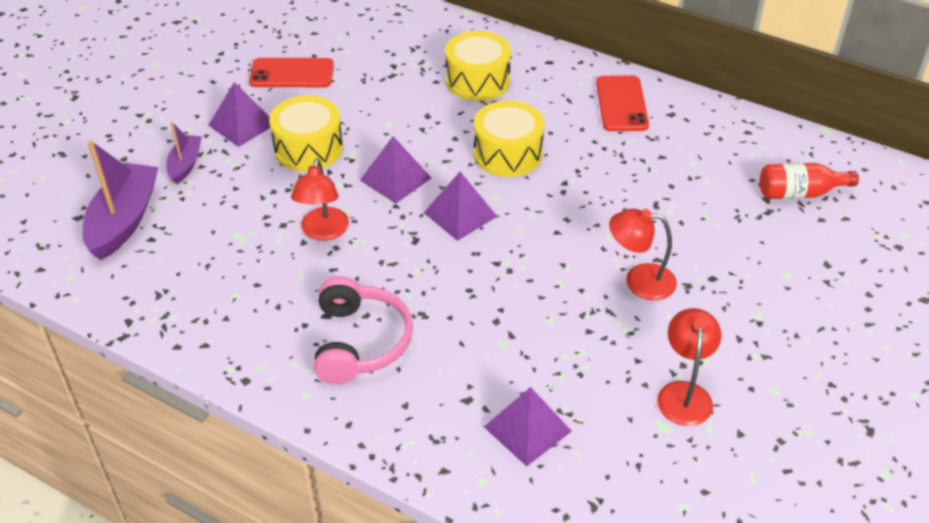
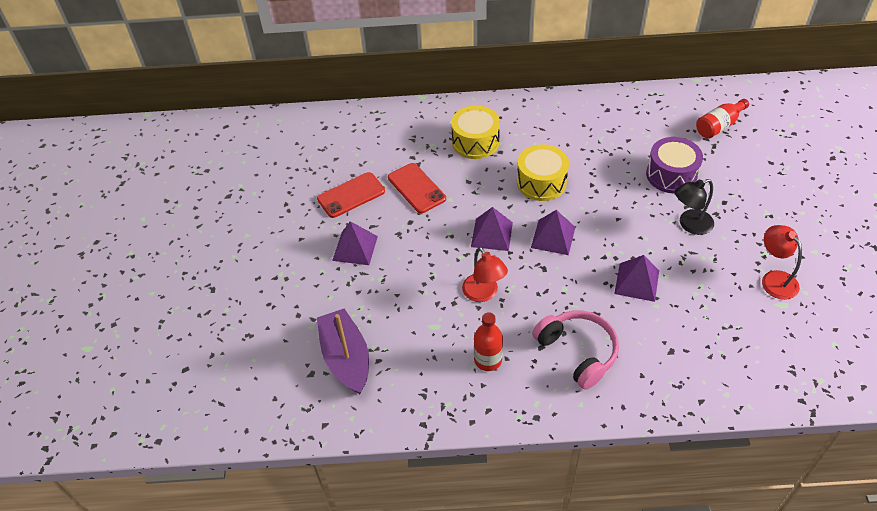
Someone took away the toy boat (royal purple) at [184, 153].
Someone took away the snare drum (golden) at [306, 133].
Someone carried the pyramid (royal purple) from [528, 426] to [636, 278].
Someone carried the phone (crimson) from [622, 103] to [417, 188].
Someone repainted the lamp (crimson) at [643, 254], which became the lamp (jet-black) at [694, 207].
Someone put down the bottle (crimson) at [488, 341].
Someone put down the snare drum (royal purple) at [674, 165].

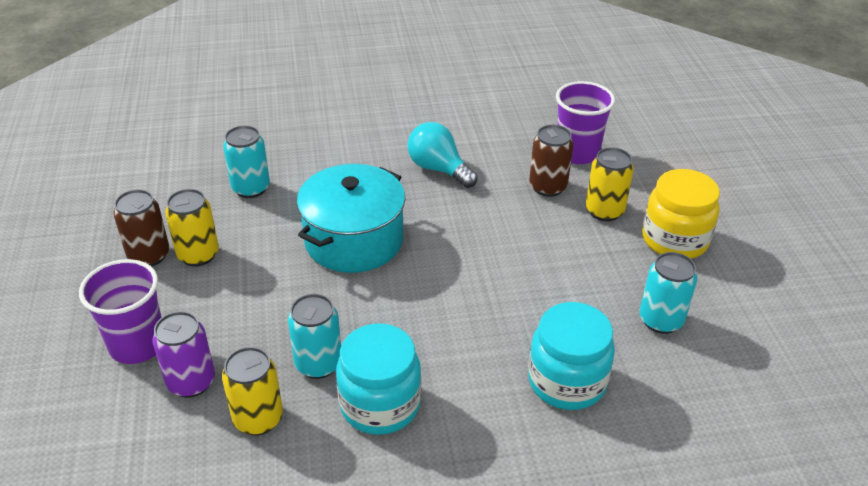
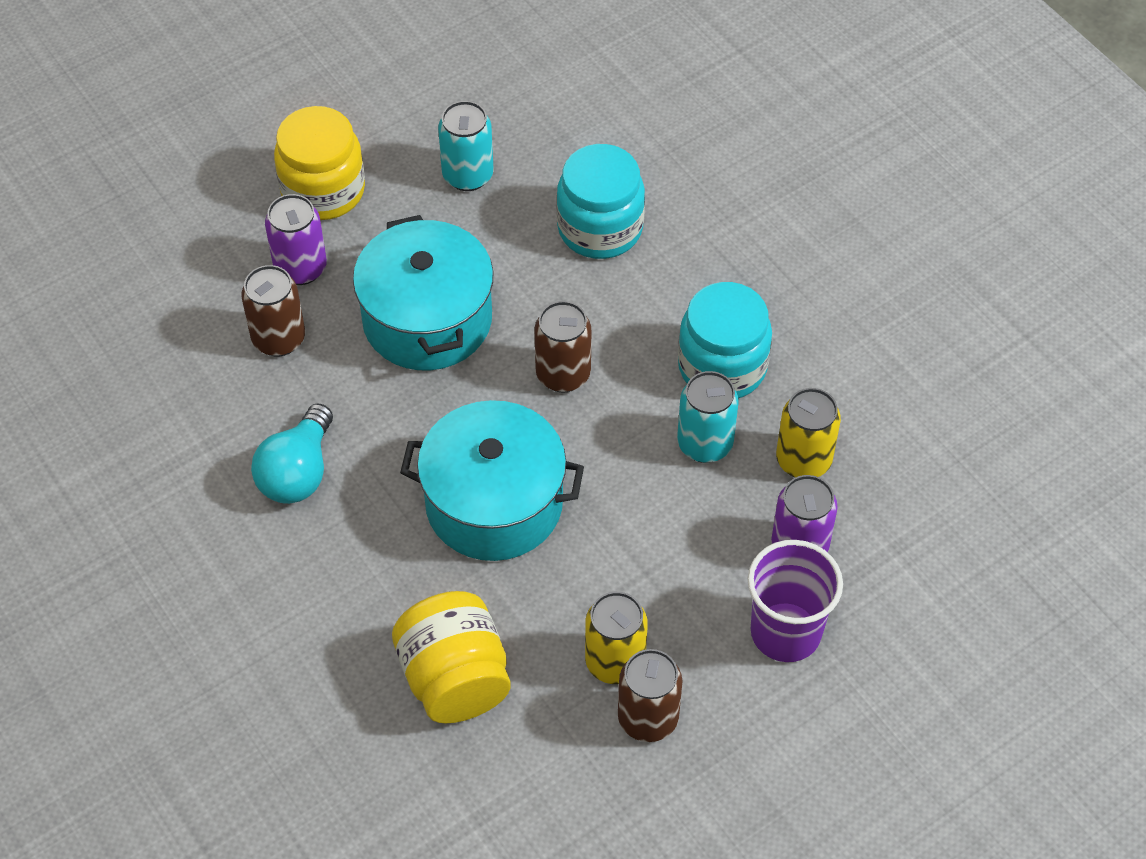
Someone swapped the can (teal) at [246, 161] for the preserve jar (golden) at [451, 657].
Someone took away the cup (royal purple) at [585, 122].
Someone repainted the can (golden) at [610, 184], which became the can (royal purple) at [296, 239].
Someone put down the stockpot (teal) at [423, 292].
Someone put down the can (russet) at [562, 346].

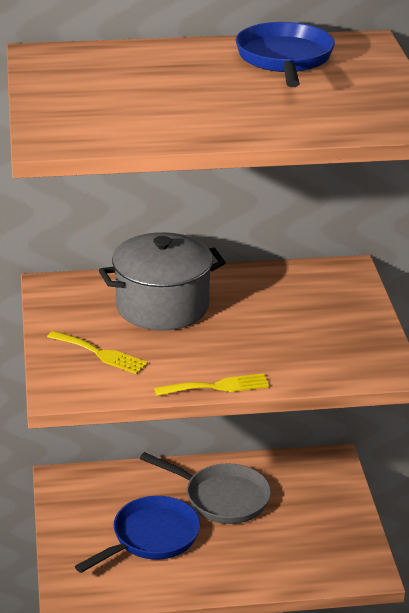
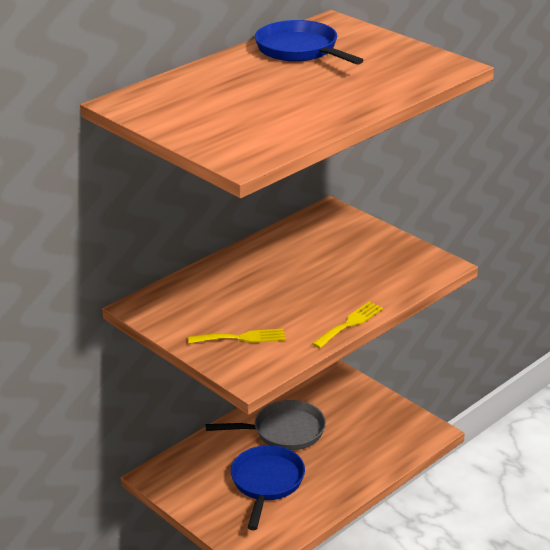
Someone took away the stockpot (gray) at [162, 281].

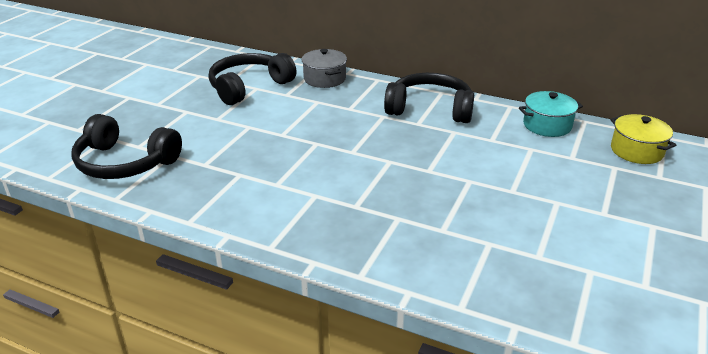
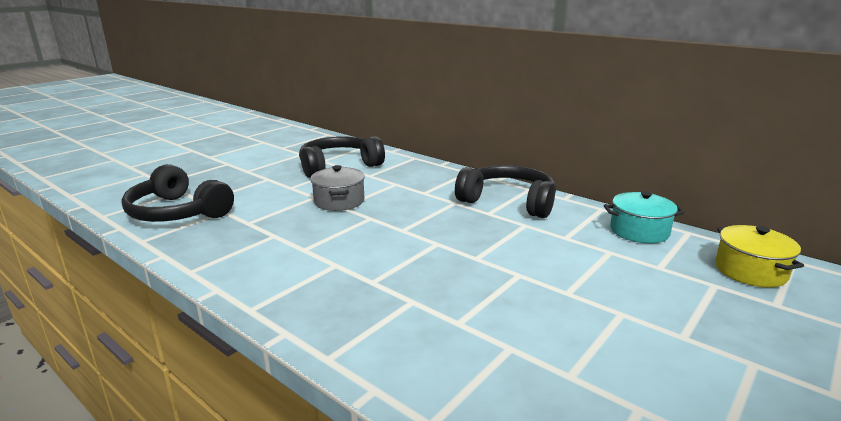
Someone carried the stockpot (gray) from [324, 68] to [337, 188].

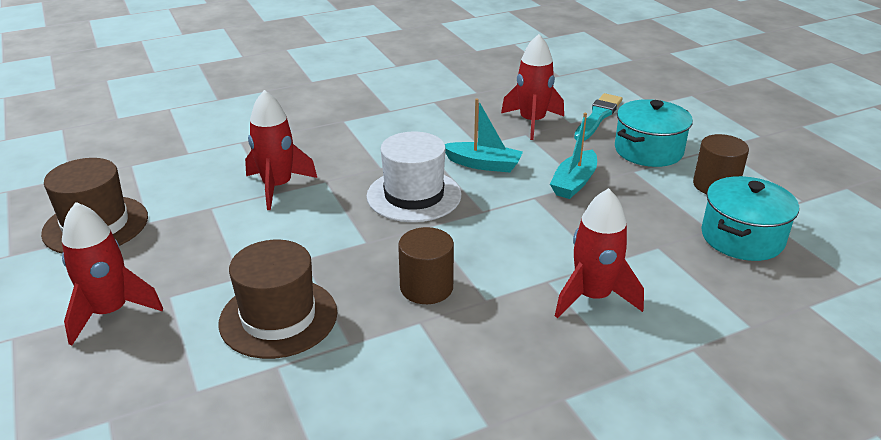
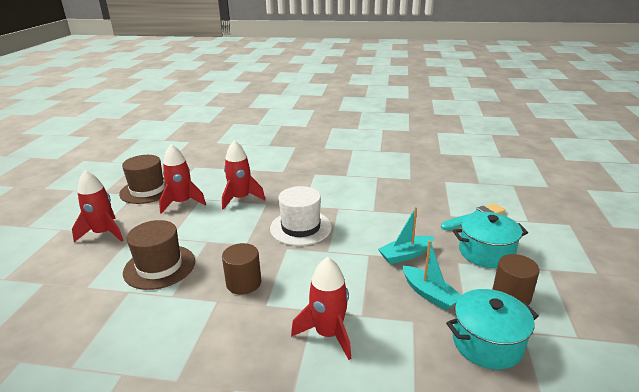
Someone carried the toy boat (teal) from [484, 135] to [431, 275].
Someone carried the spaceship (crimson) from [532, 87] to [182, 178].

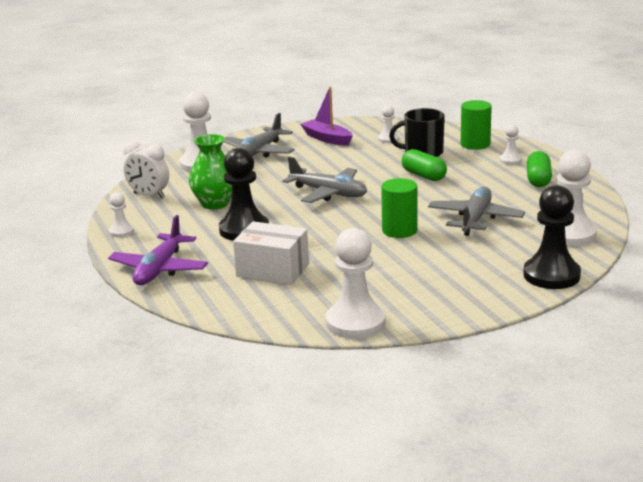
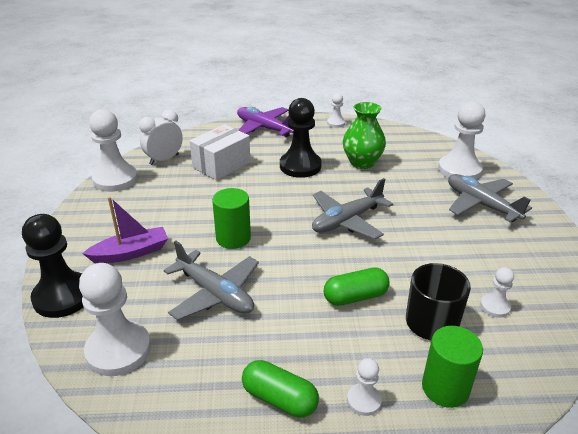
Someone carried the clock (white) from [146, 169] to [161, 137].
Someone carried the toy boat (royal purple) from [327, 116] to [125, 230].

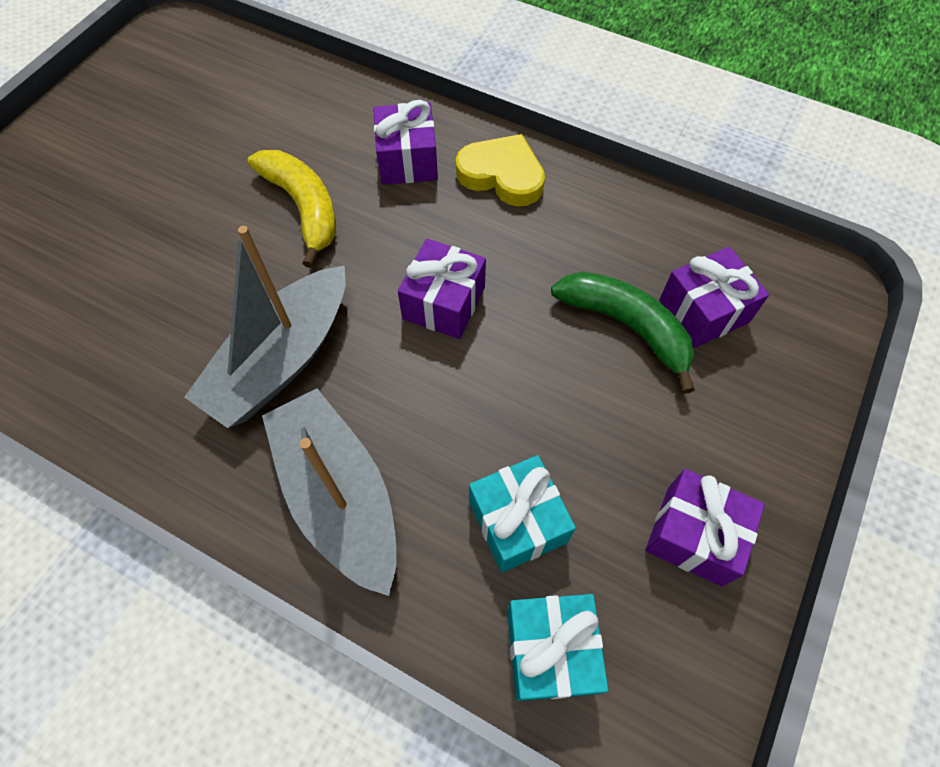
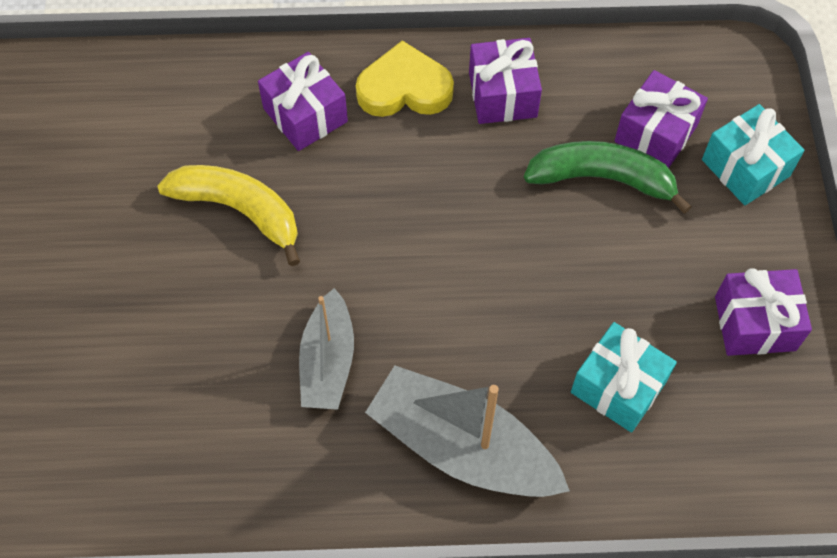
Someone scaled the toy boat (gray) at [265, 327] by 0.64.
Someone carried the gift (royal purple) from [442, 289] to [505, 81].
Someone carried the gift (teal) from [557, 647] to [753, 154].

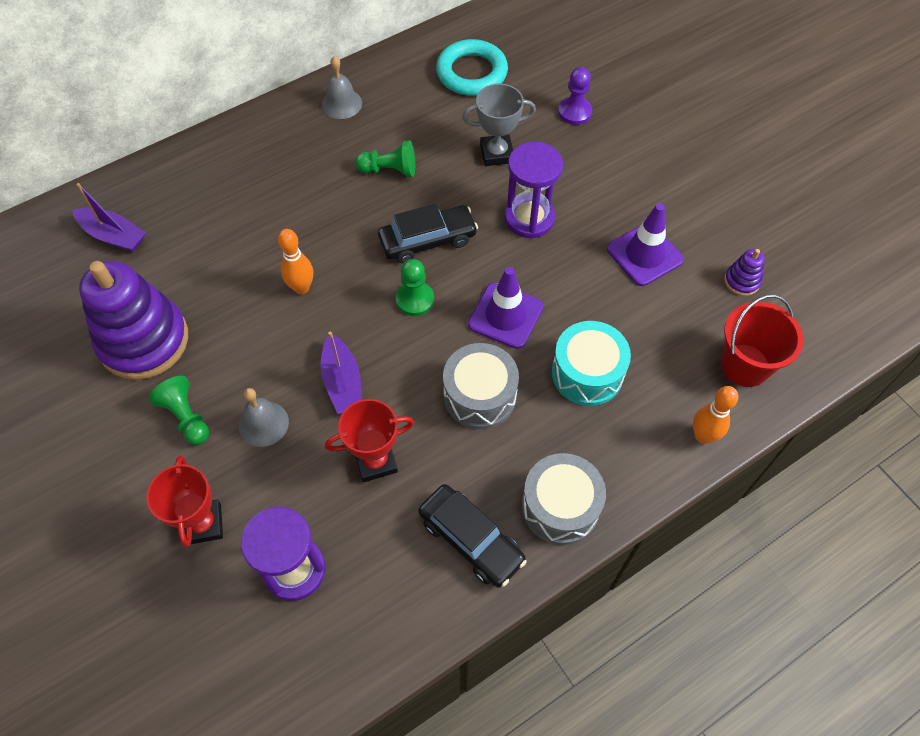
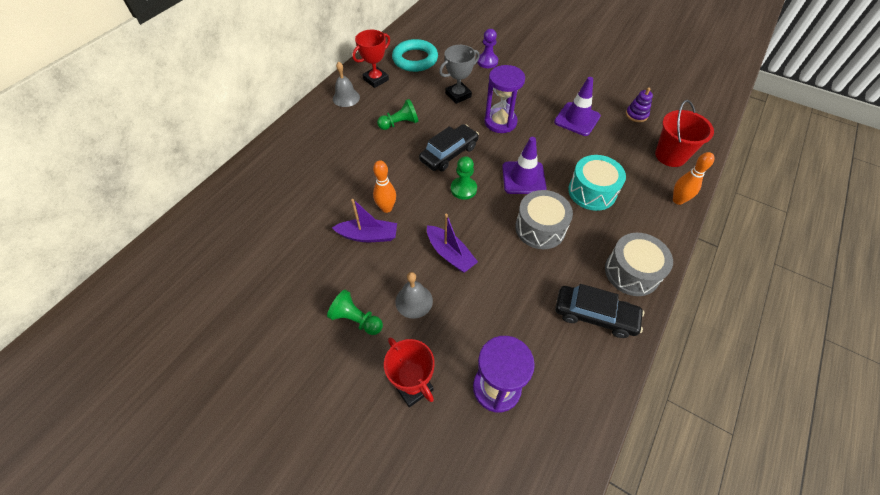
Someone carried the toy boat (royal purple) from [109, 217] to [364, 220].
Someone took away the stacking toy (royal purple) at [133, 320].
Someone carried the prize cup (crimson) from [369, 440] to [371, 59].

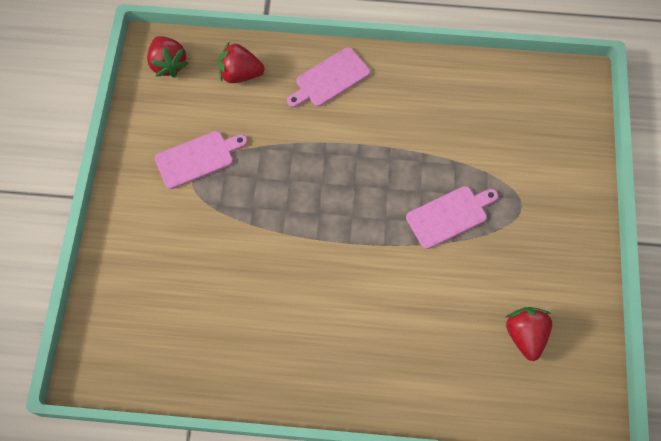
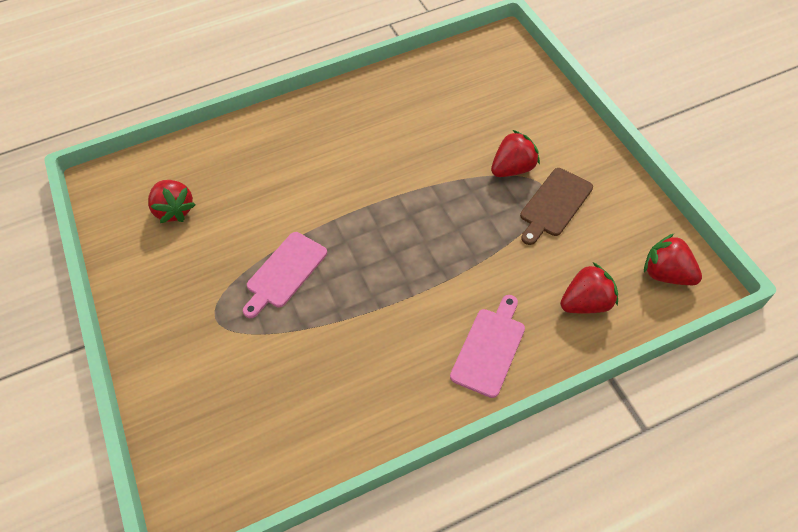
Someone repainted the chopping board (rose-pink) at [201, 160], which became the chopping board (russet) at [556, 206].
Someone put down the toy strawberry (crimson) at [515, 153].

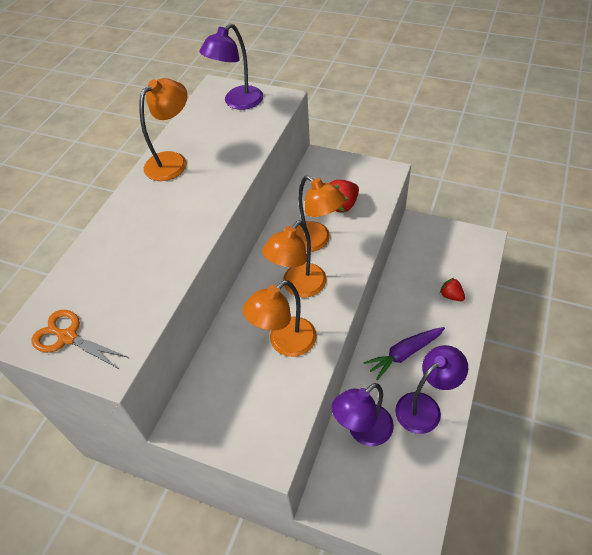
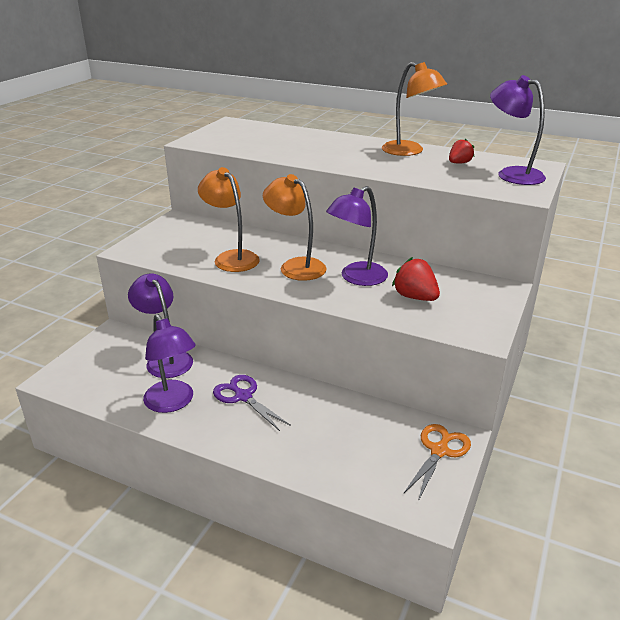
Someone carried the pair of scissors (orange) from [80, 339] to [437, 462].
Someone repainted the lamp (orange) at [320, 213], which became the lamp (royal purple) at [357, 236].
Someone swapped the root vegetable (royal purple) at [404, 353] for the pair of scissors (royal purple) at [252, 403].
Someone carried the toy strawberry (crimson) from [452, 289] to [462, 151].

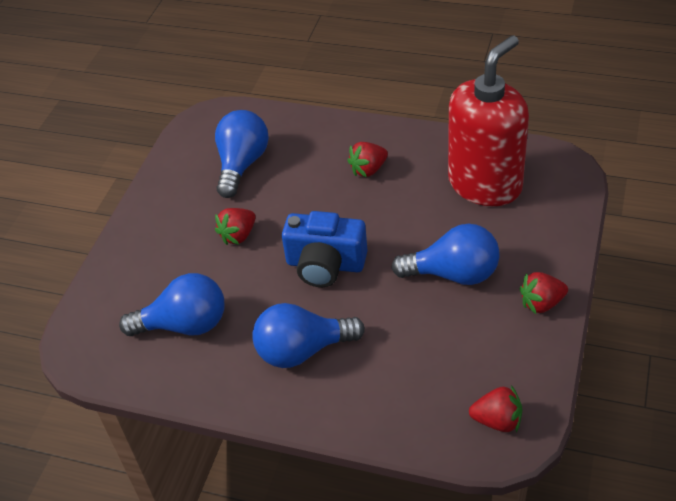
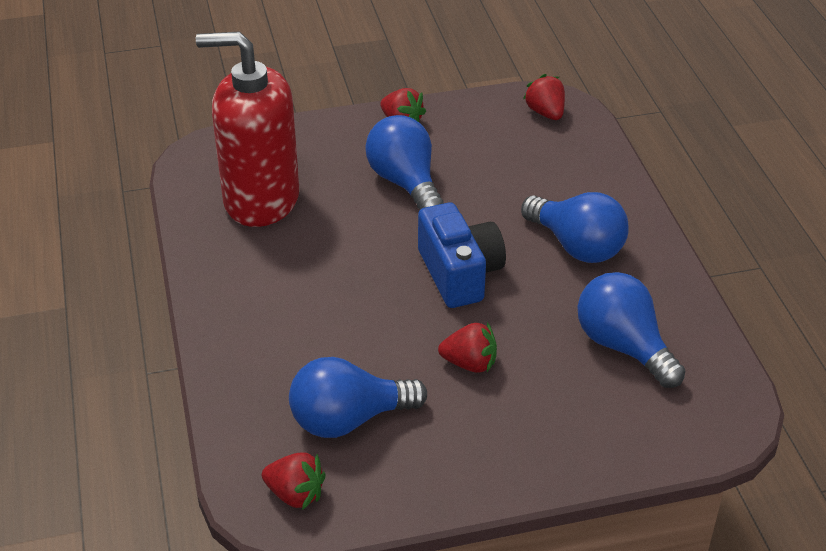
Someone carried the toy strawberry (crimson) from [367, 159] to [294, 481].

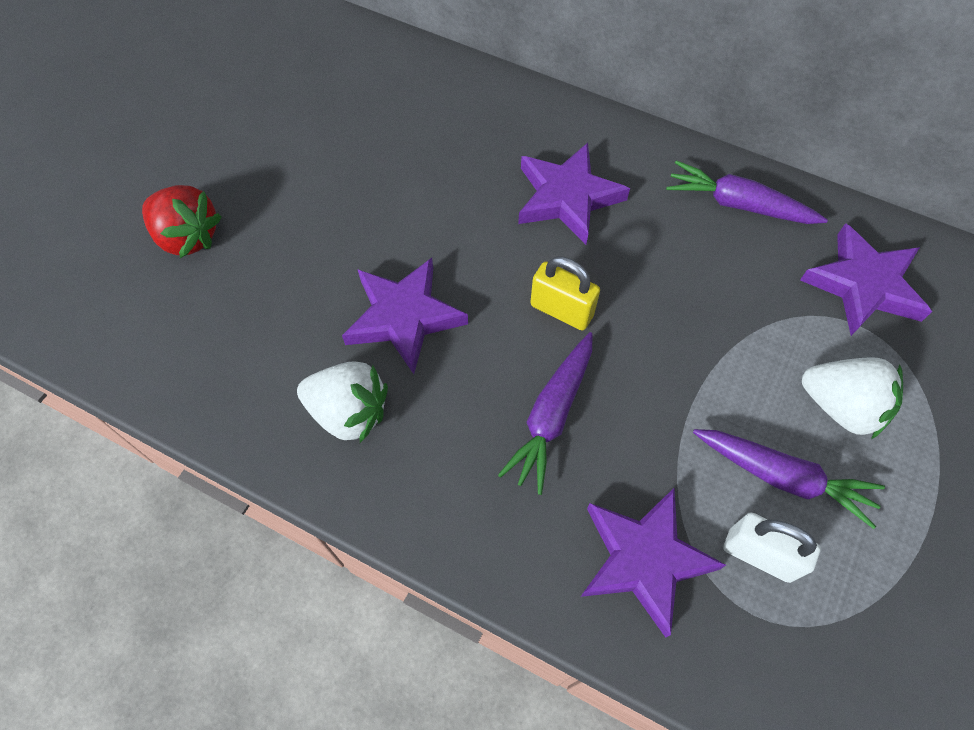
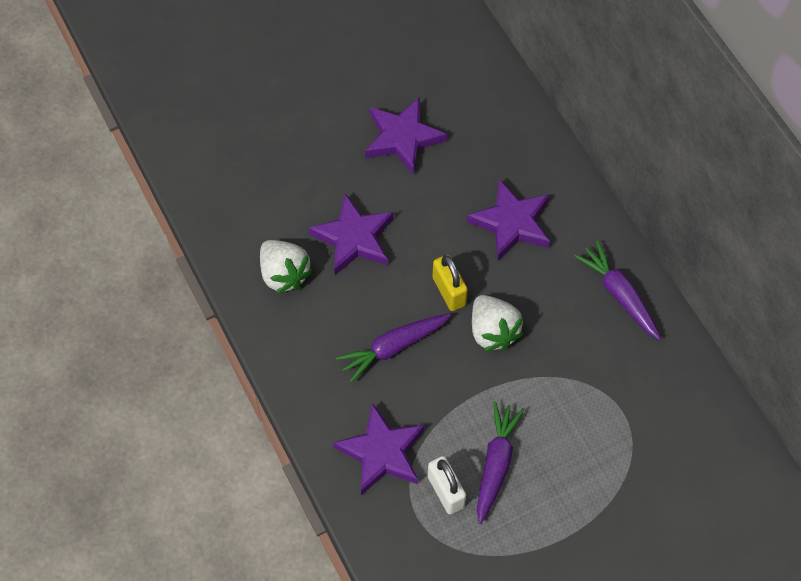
Someone took away the toy strawberry (crimson) at [182, 221].
Someone rotated the root vegetable (royal purple) at [789, 479] by 135 degrees counterclockwise.
Someone carried the five-pointed star (royal purple) from [866, 279] to [406, 136].
Someone carried the toy strawberry (white) from [852, 398] to [498, 323].

